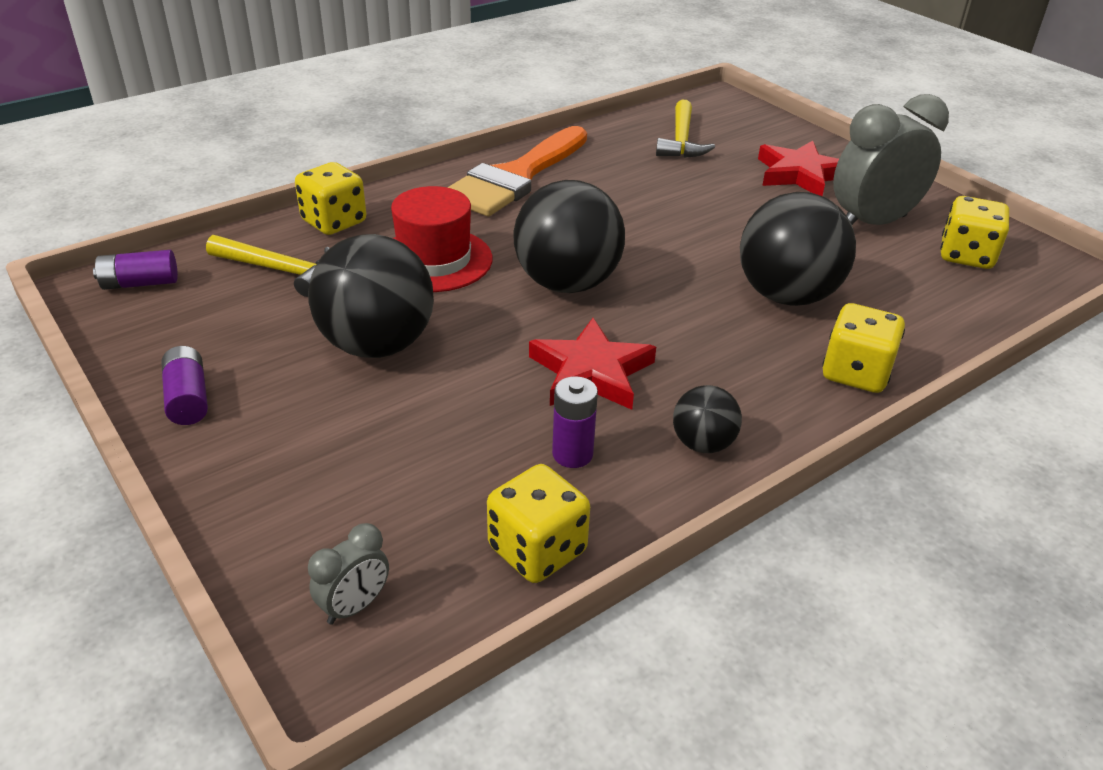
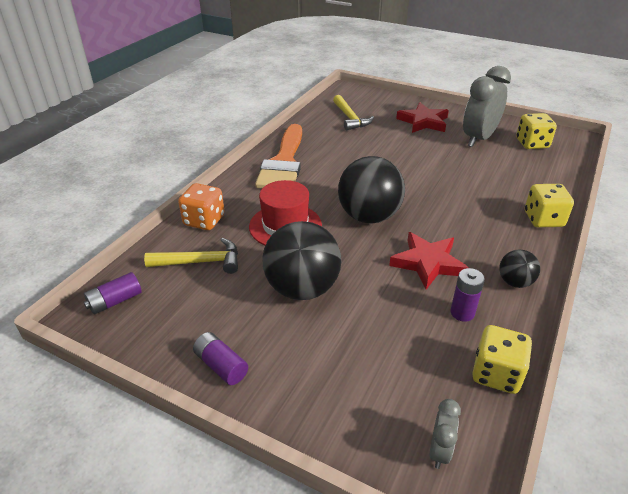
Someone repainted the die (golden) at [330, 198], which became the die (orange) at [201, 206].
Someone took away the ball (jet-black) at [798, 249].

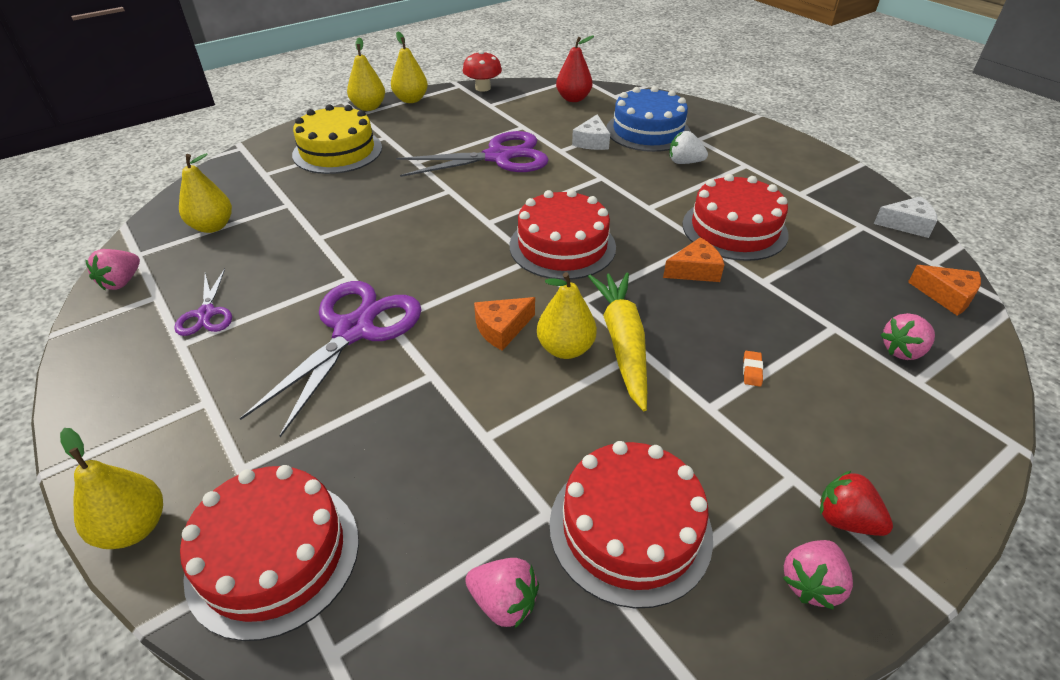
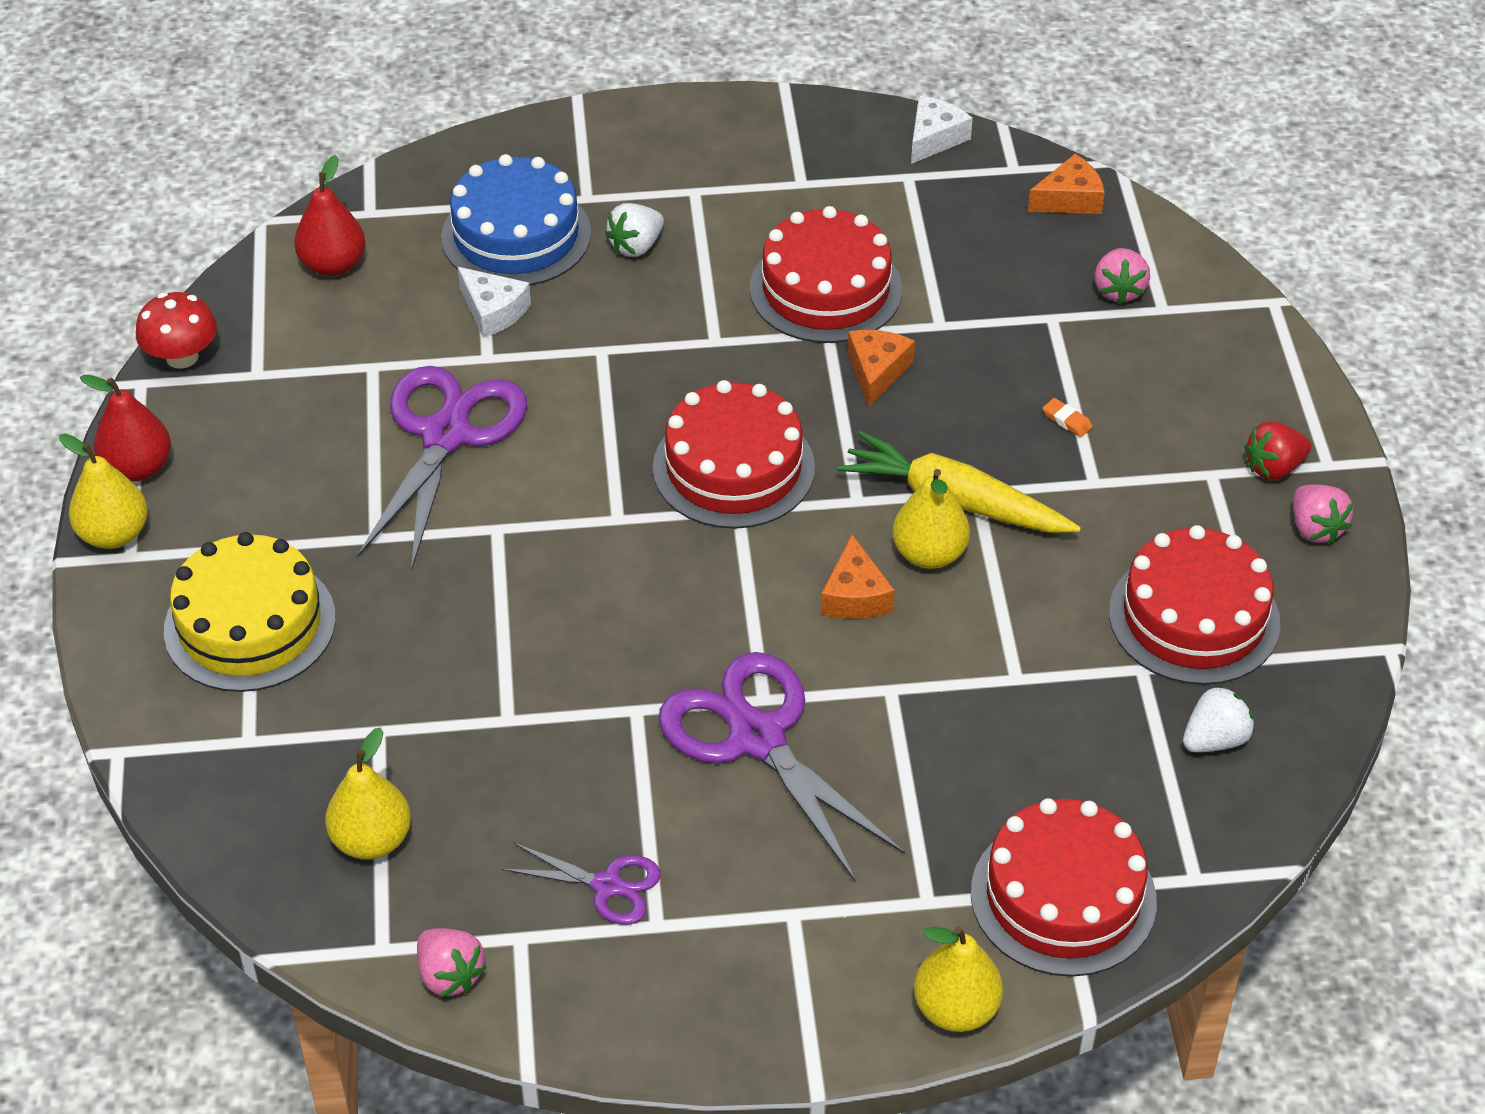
Someone repainted the toy pear (golden) at [409, 67], which became the toy pear (crimson) at [125, 428].
Someone repainted the toy strawberry (rose-pink) at [502, 593], which became the toy strawberry (white) at [1218, 718].

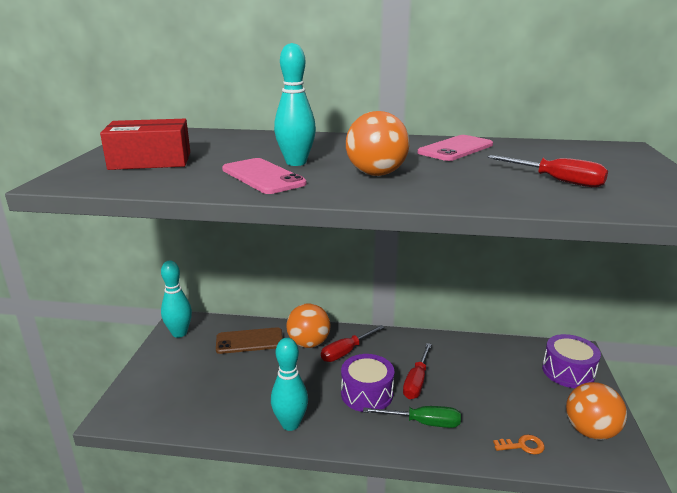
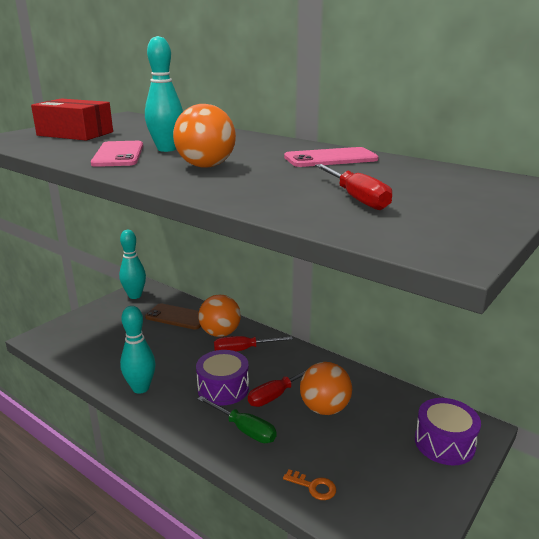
Someone carried the ball (orange) from [596, 411] to [326, 388].

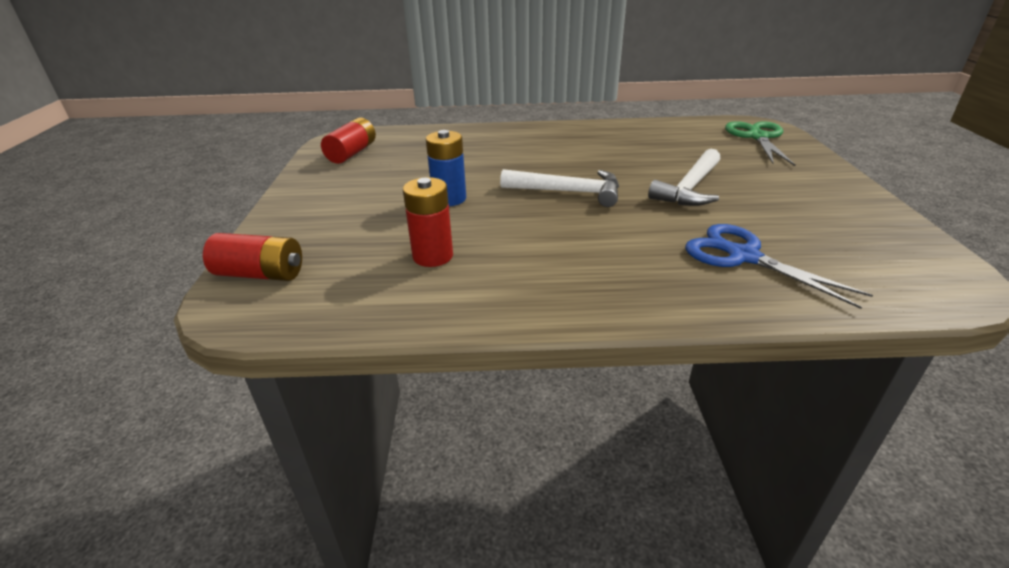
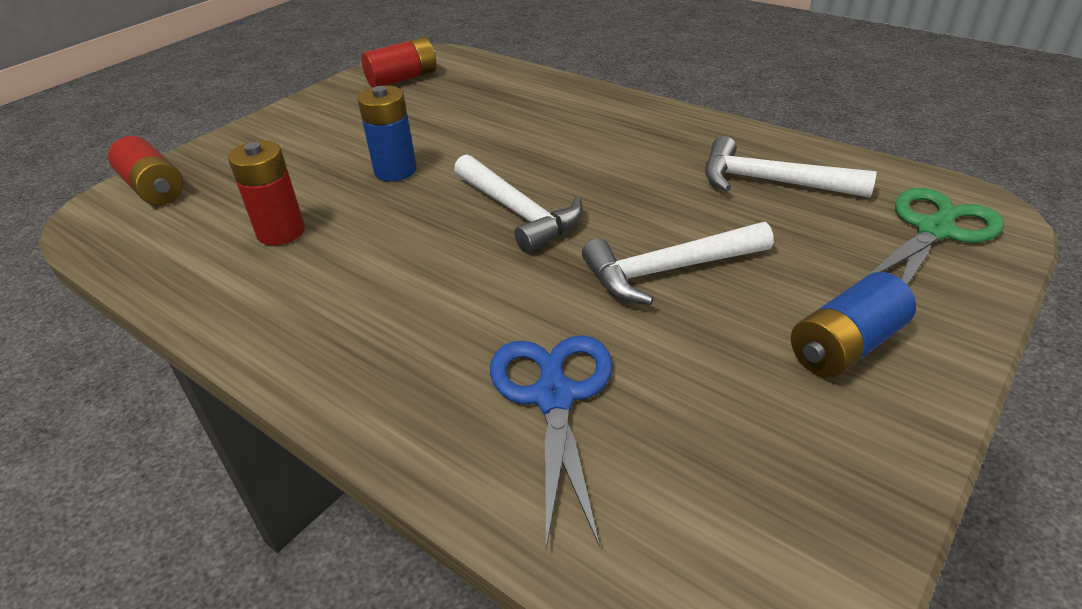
Someone put down the carpenter's hammer (white) at [791, 167].
Someone put down the AA battery (cobalt) at [853, 325].

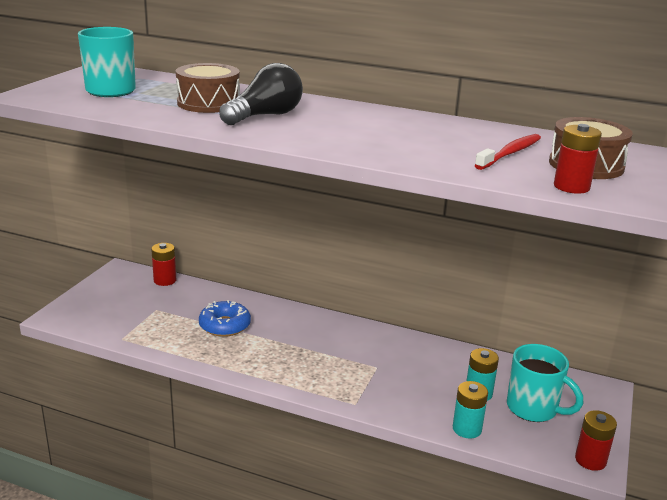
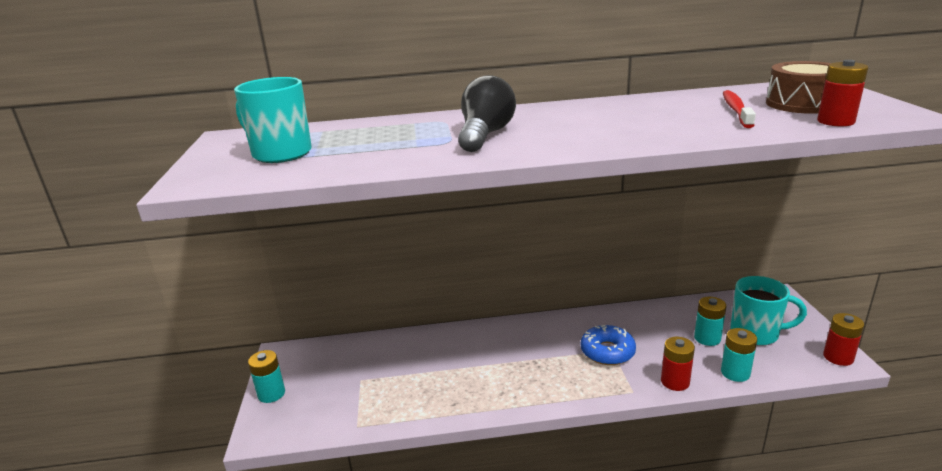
Someone carried the AA battery (crimson) from [163, 264] to [678, 364].
Someone took away the snare drum (russet) at [208, 88].
Someone carried the doughnut (cobalt) from [225, 318] to [608, 345].
Someone put down the AA battery (teal) at [266, 376].

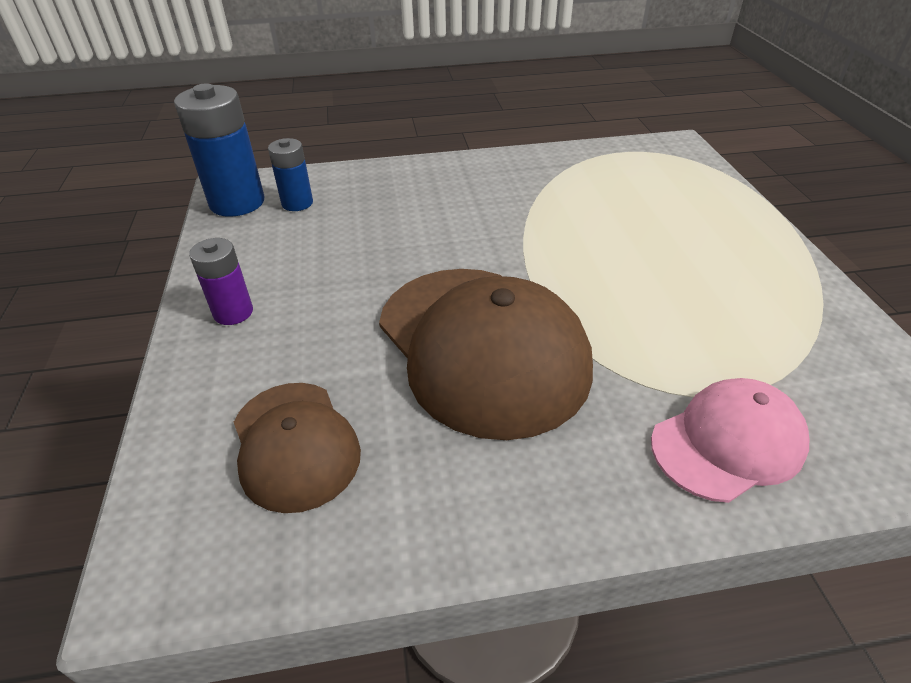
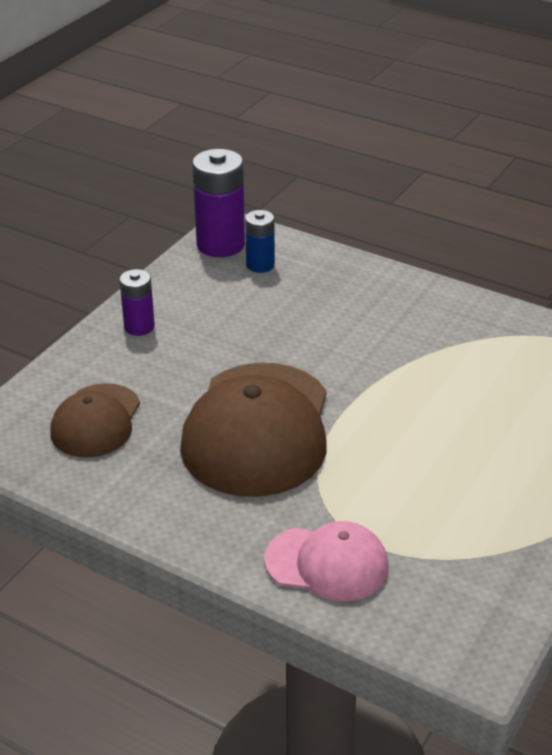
Someone repainted the AA battery (cobalt) at [219, 150], which became the AA battery (royal purple) at [218, 203].

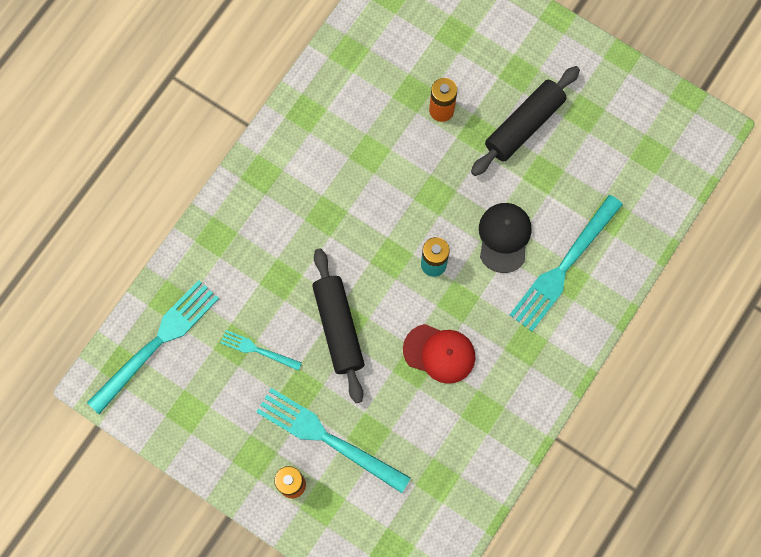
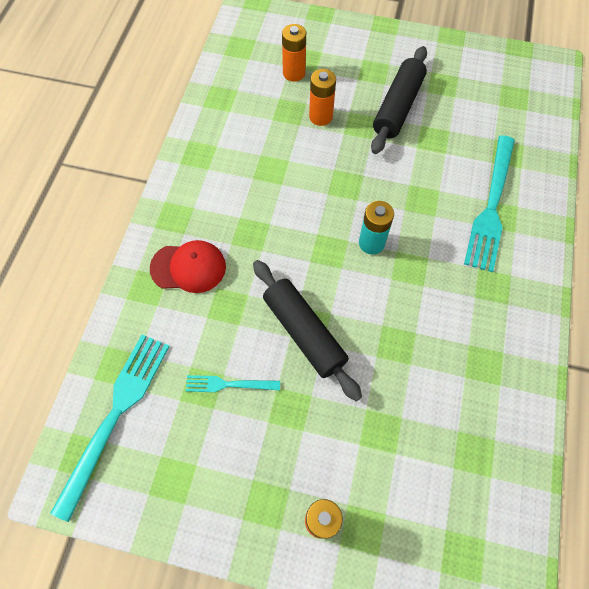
Someone took away the table fork (teal) at [333, 440].
Someone carried the baseball cap (crimson) from [439, 354] to [188, 266].
Someone took away the baseball cap (jet-black) at [505, 238].
Someone put down the AA battery (orange) at [294, 53].

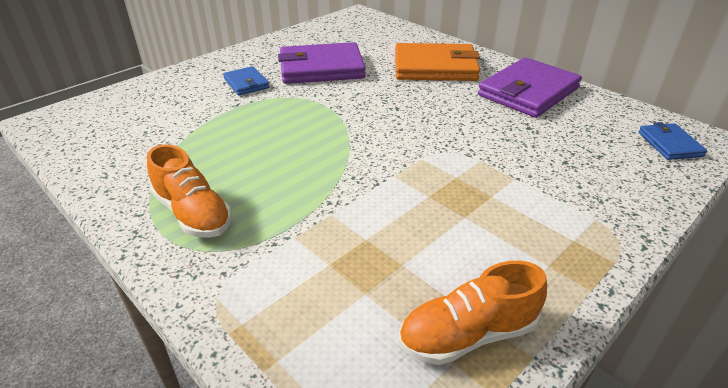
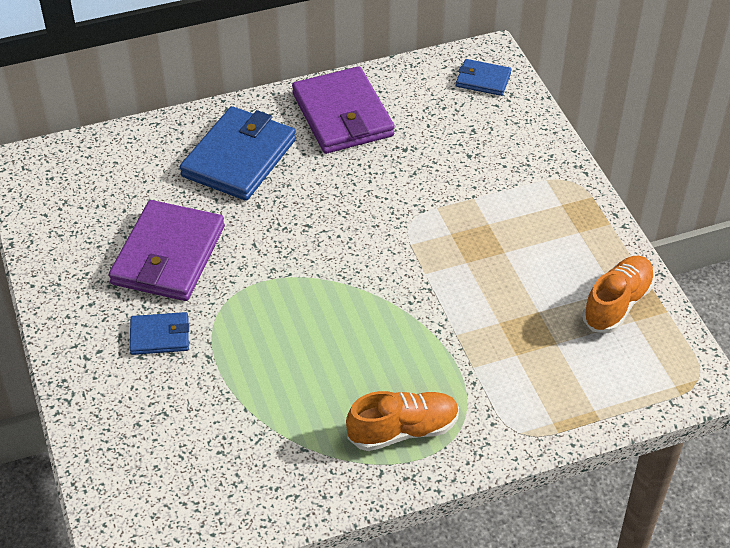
Someone repainted the card wallet (orange) at [437, 62], which became the card wallet (cobalt) at [238, 153].
Someone rotated the lace-up shoe (orange) at [473, 313] by 150 degrees counterclockwise.

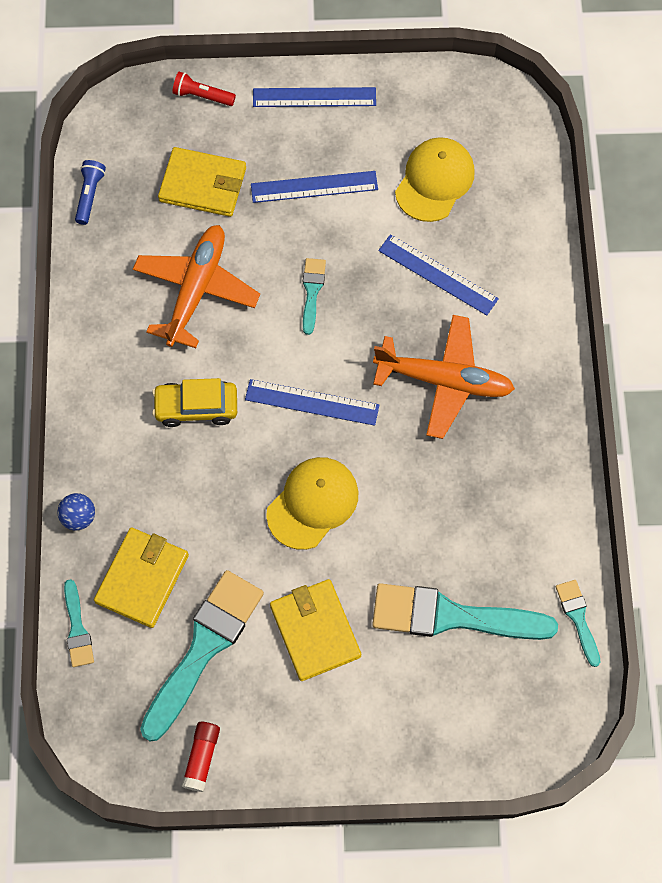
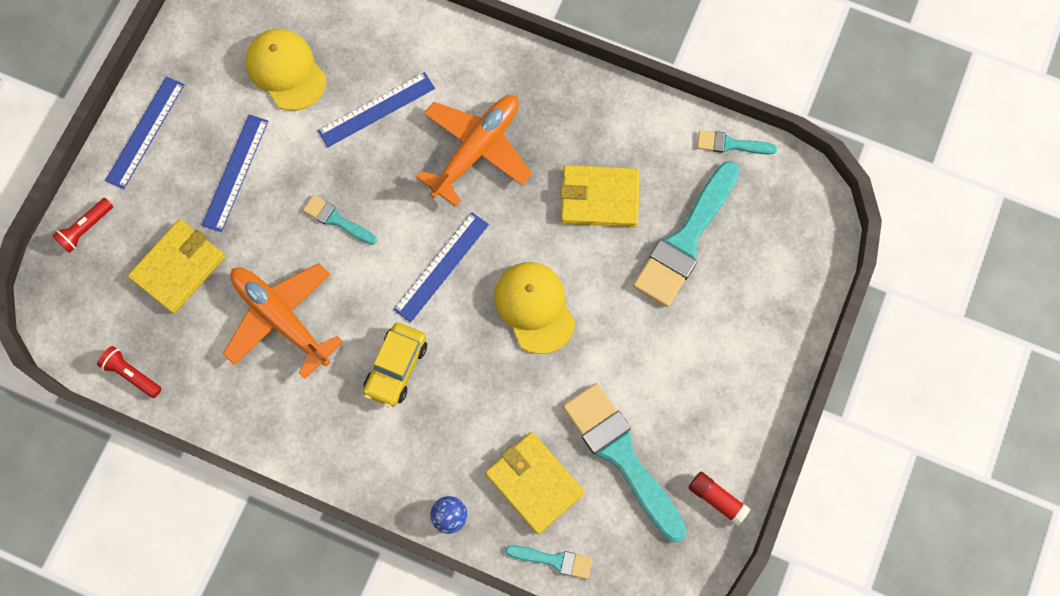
Someone repainted the torch (cobalt) at [90, 192], which became the torch (crimson) at [129, 372].
Someone carried the card wallet (golden) from [315, 630] to [600, 196].

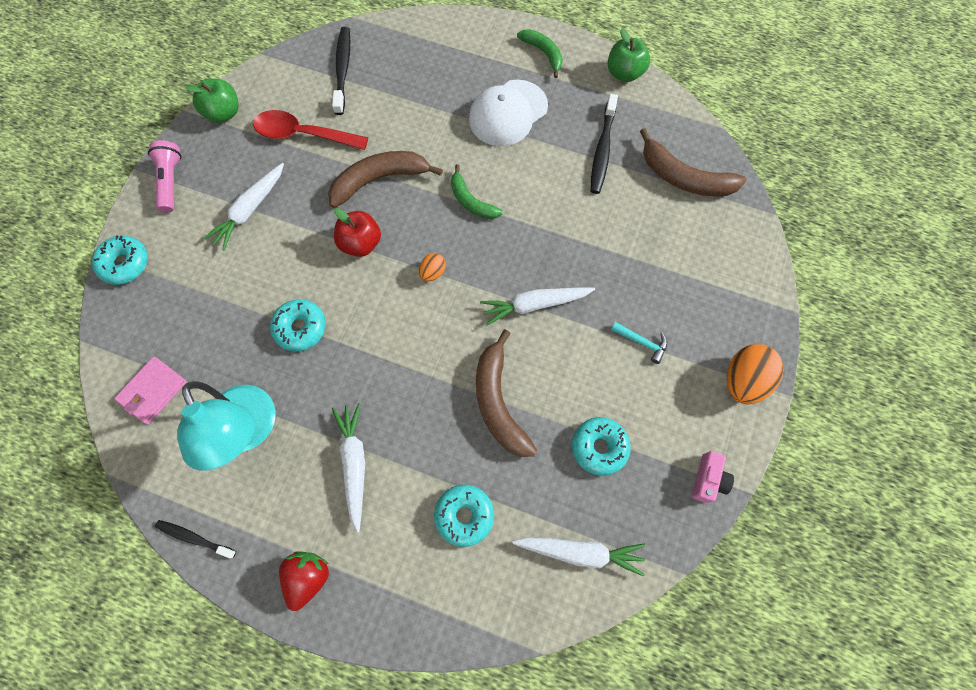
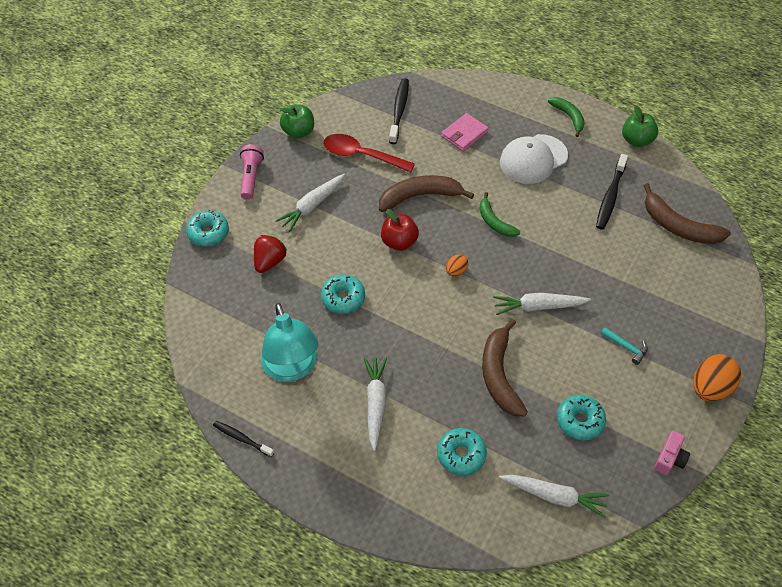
Someone carried the card wallet (rose-pink) from [150, 390] to [465, 132].
Someone carried the toy strawberry (crimson) from [304, 581] to [270, 254].

